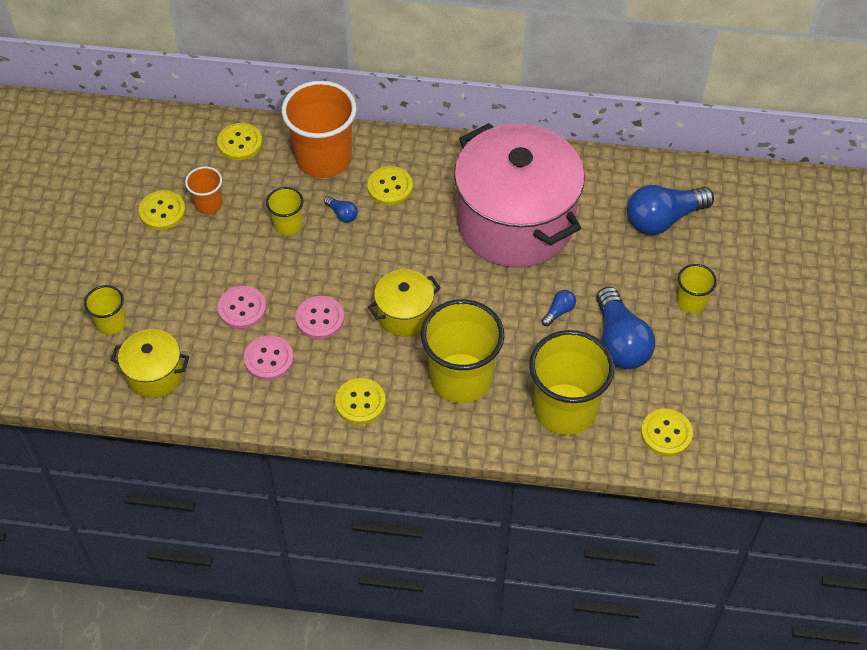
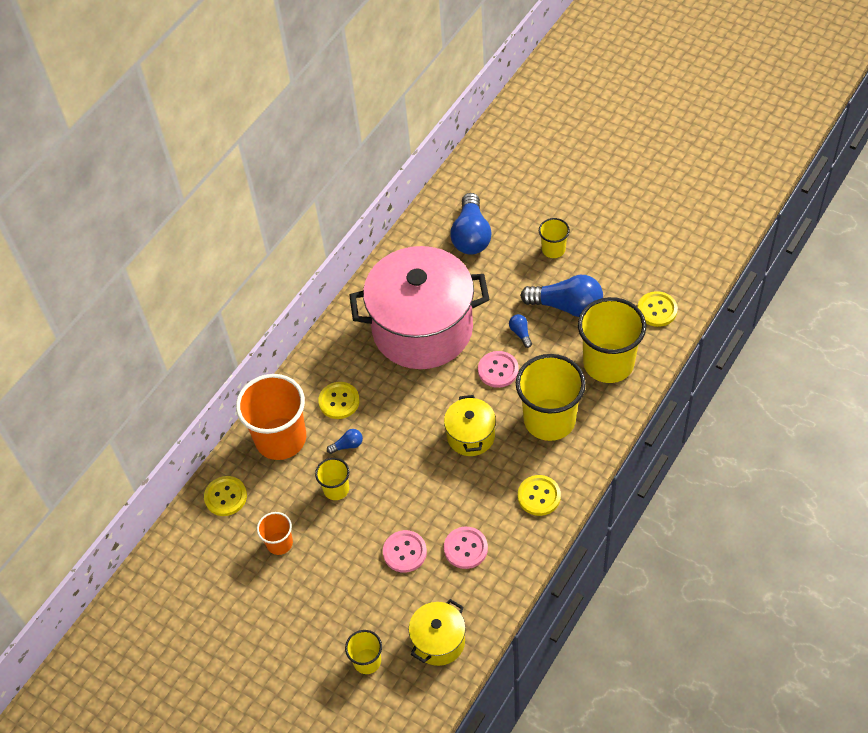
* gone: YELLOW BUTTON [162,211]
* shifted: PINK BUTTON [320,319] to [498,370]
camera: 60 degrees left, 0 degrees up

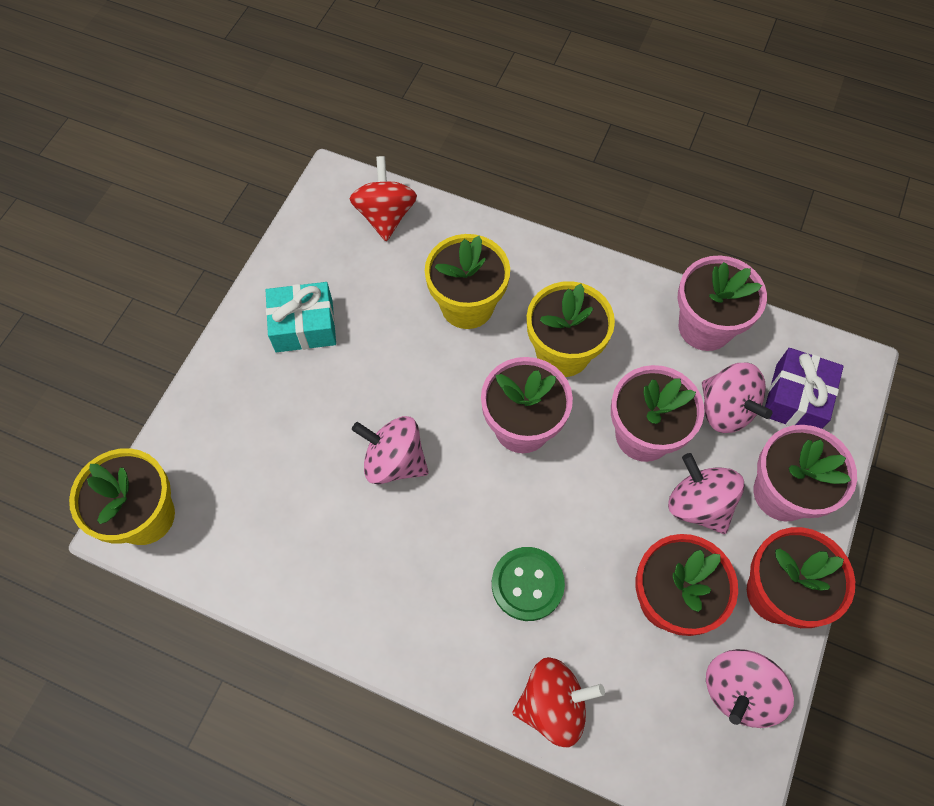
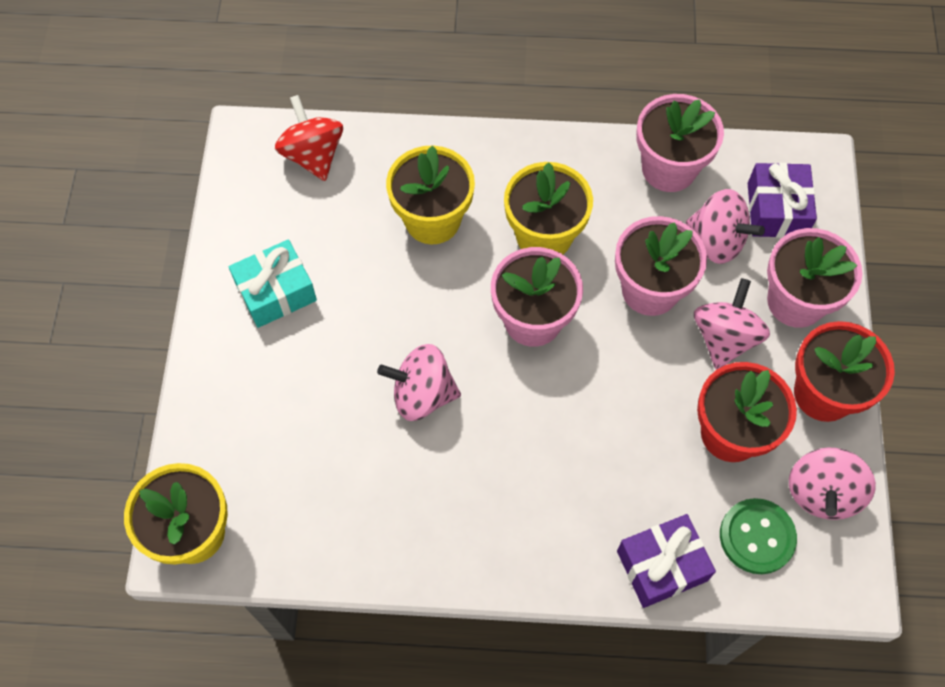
* rotated: PINK SPINNING TOP [698,505] = [724,338] 75 degrees clockwise
* shifted: GREEN BUTTON [527,584] to [757,537]
* swapped: RED SPINNING TOP [553,705] to PURPLE GIFT [661,565]
camera: 20 degrees left, 0 degrees up

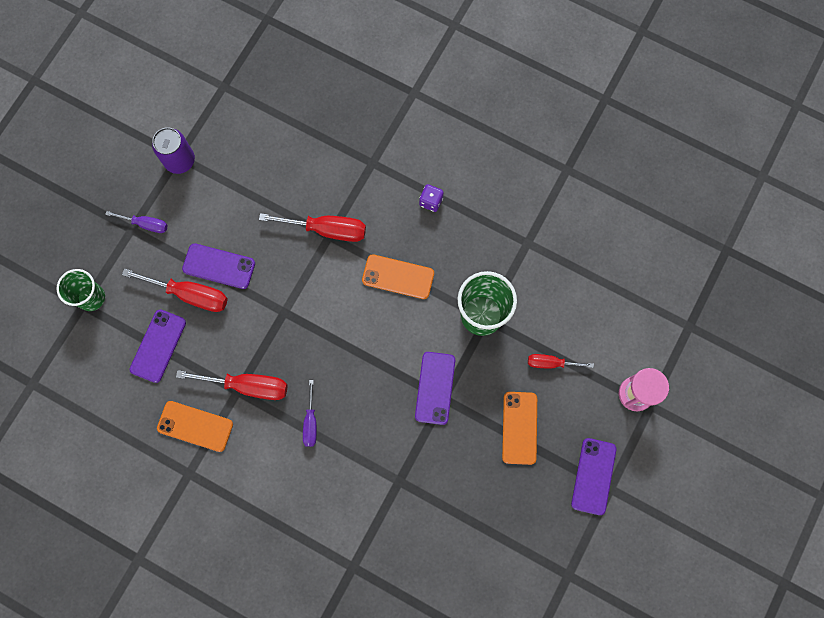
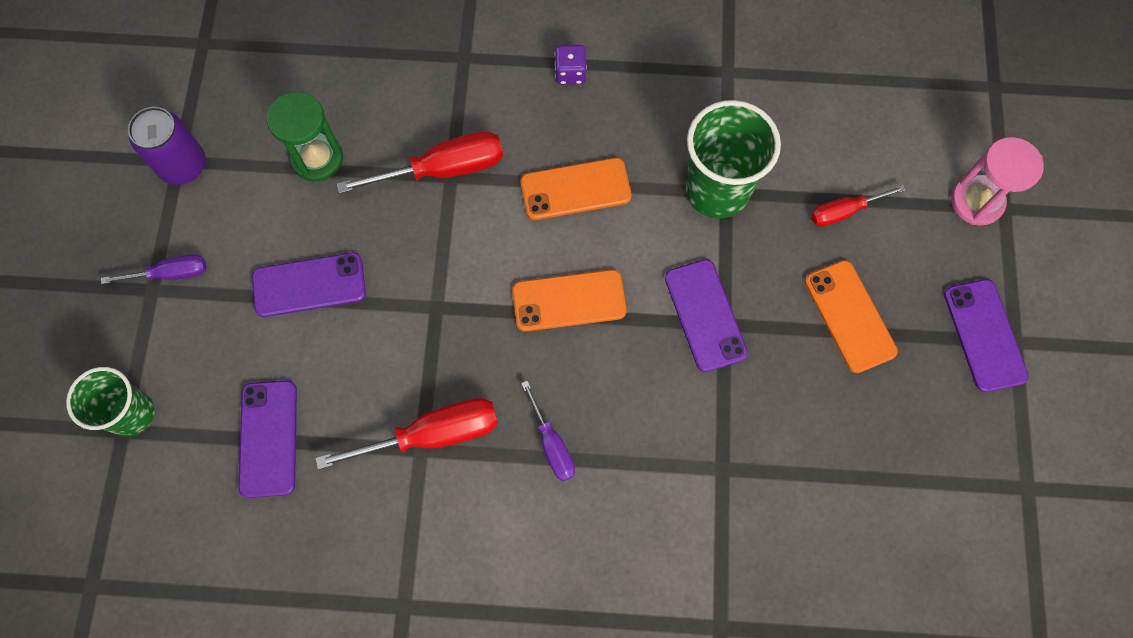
* gone: RED SCREWDRIVER [190,294]
* shifted: ORANGE PHONE [195,426] to [569,300]
* new: GREEN HOURGLASS [317,158]
camera: 25 degrees left, 5 degrees down

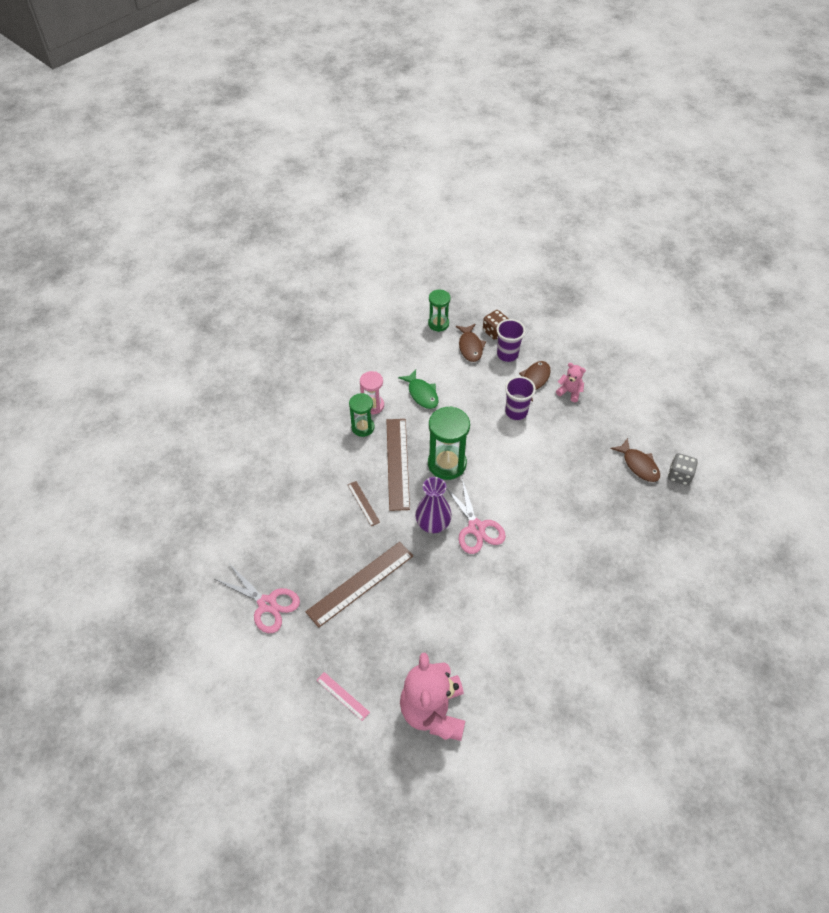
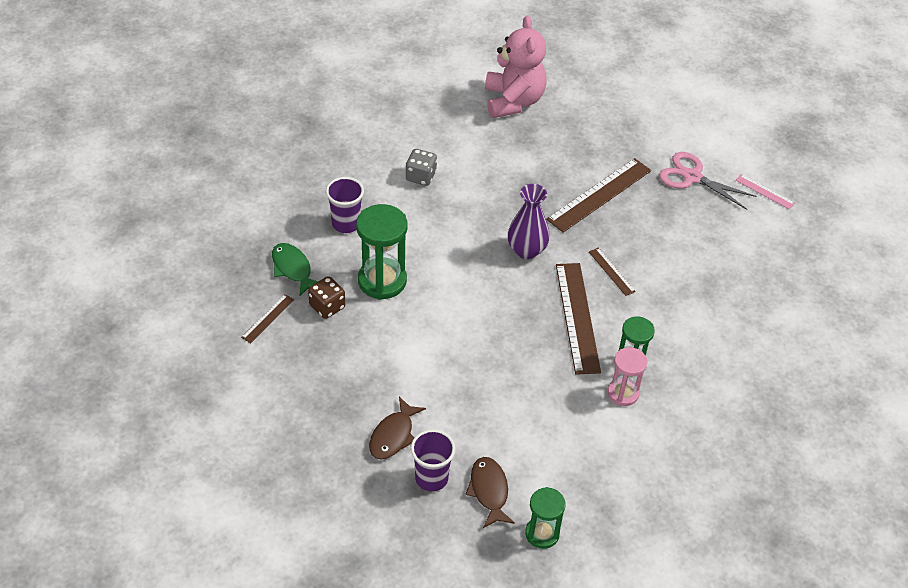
* shifted: BROWN DICE [495,331] to [327,306]
* gone: PINK TEDDY BEAR [569,392]
* shifted: GREEN FISH [422,394] to [293,269]
* shifted: PURPLE CUP [516,412] to [346,224]
* shifted: GREEN HOURGLASS [447,464] to [382,281]
* swapped: BROWN FISH [638,465] to BROWN RULER [268,318]
* shifted: GREY DICE [679,475] to [421,176]
* gone: PINK SCISSORS [476,528]
* shifted: PINK RULER [343,696] to [764,191]
camera: 175 degrees right, 5 degrees down

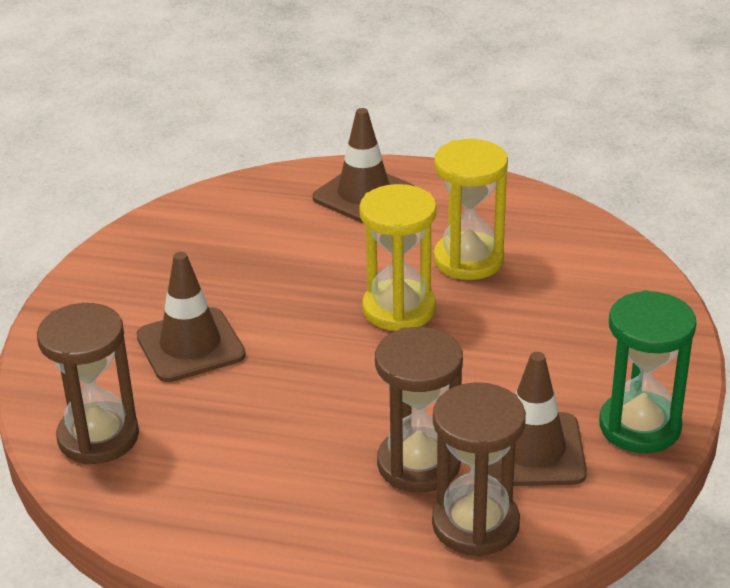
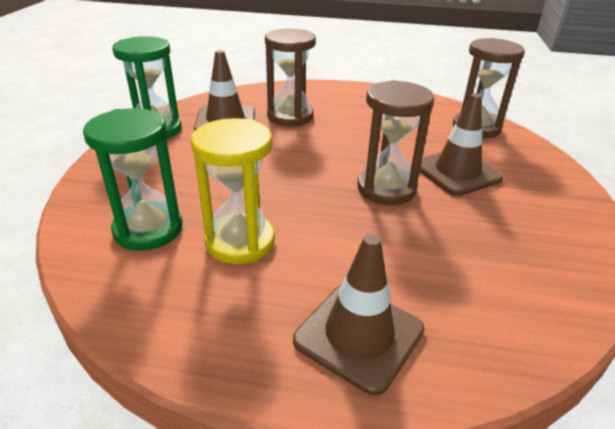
* gone: YELLOW HOURGLASS [399,309]
* shifted: BROWN HOURGLASS [475,524] to [386,188]
* new: GREEN HOURGLASS [148,229]
camera: 175 degrees right, 0 degrees up

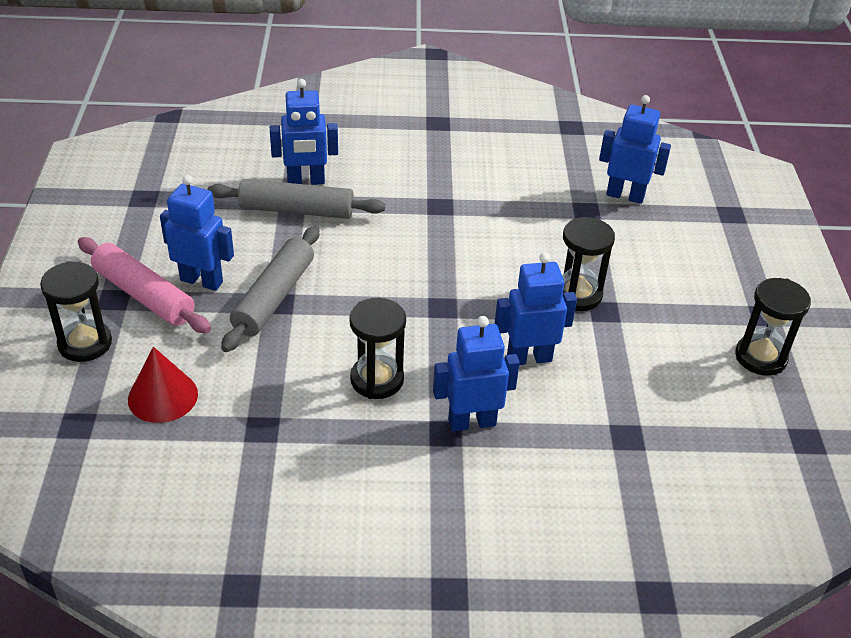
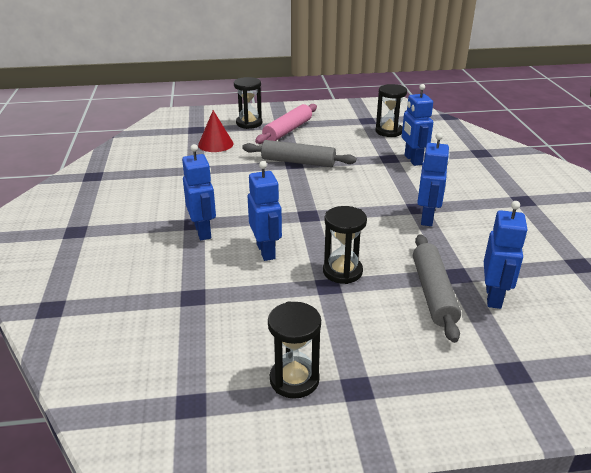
* shifted: BLUE ROBOT [201,281] to [427,218]
* shifted: GREY ROLLING PIN [296,210] to [433,293]
* shifted: BLACK HOURGLASS [377,379] to [388,131]
camera: 85 degrees right, 10 degrees down

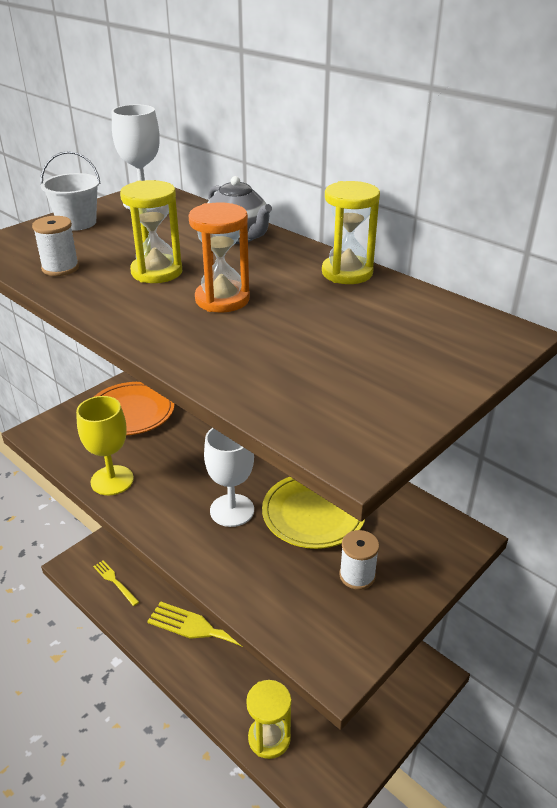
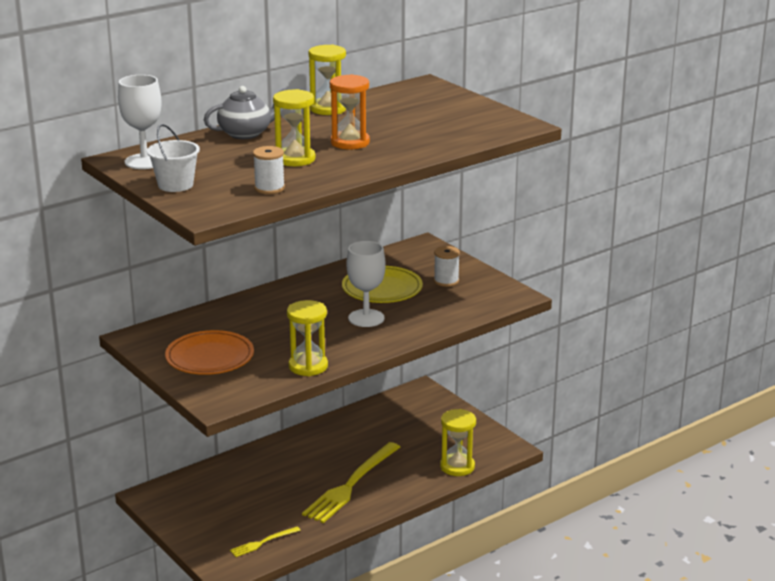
* swapped: YELLOW GOBLET [112,480] to YELLOW HOURGLASS [308,366]
camera: 80 degrees left, 10 degrees down

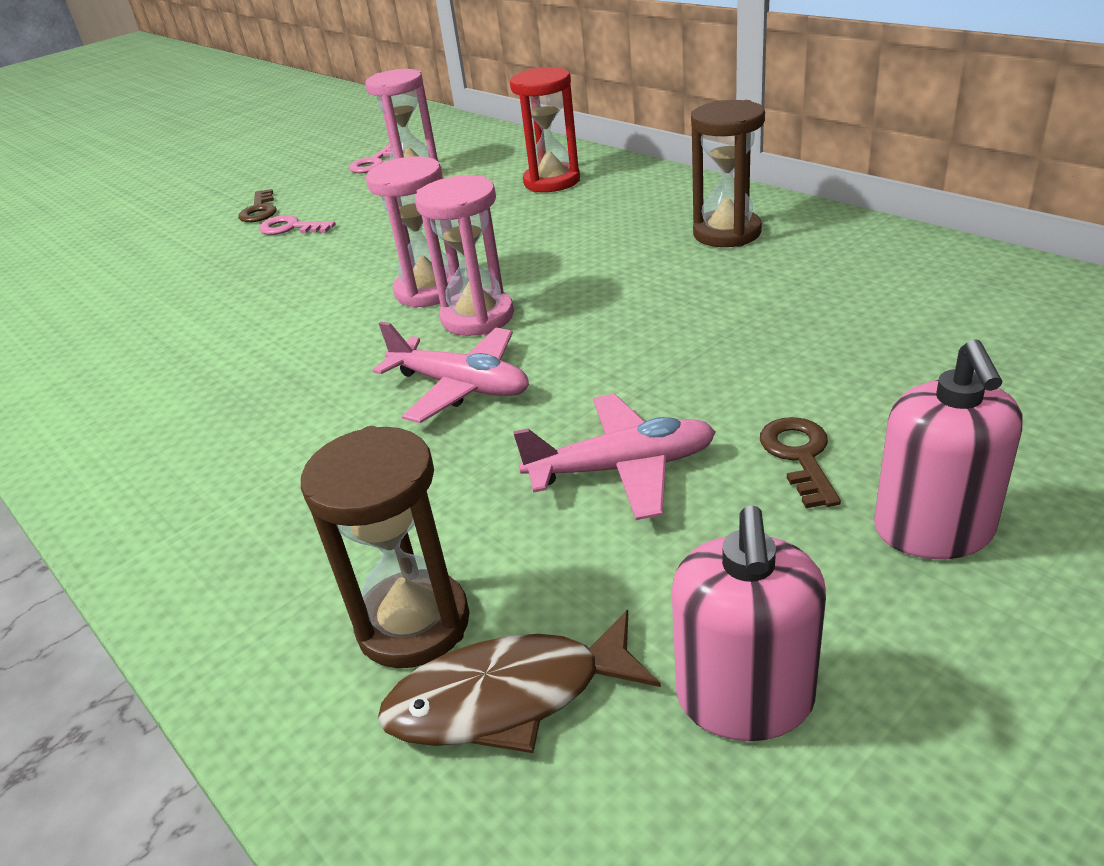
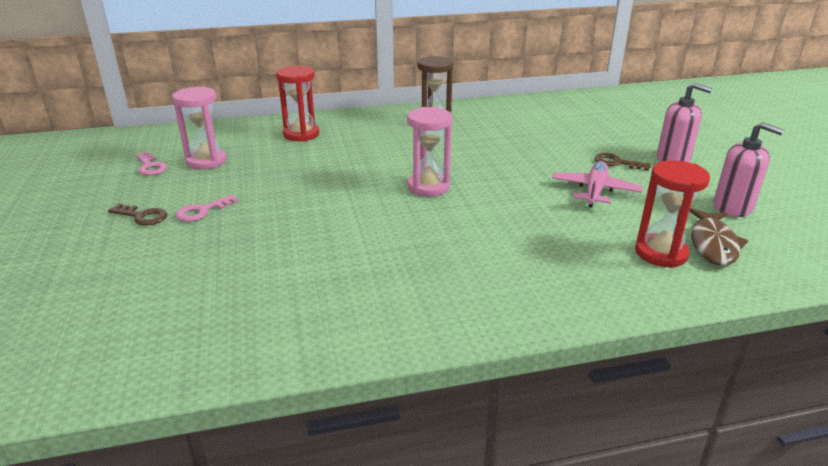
* gone: PINK HOURGLASS [429,291]
* gone: PINK PLANE [460,386]
* repainted: BROWN HOURGLASS [413,623] to RED HOURGLASS [661,253]
camera: 65 degrees left, 5 degrees down

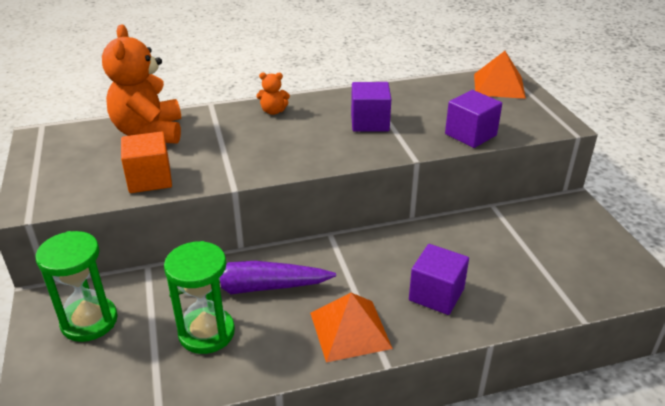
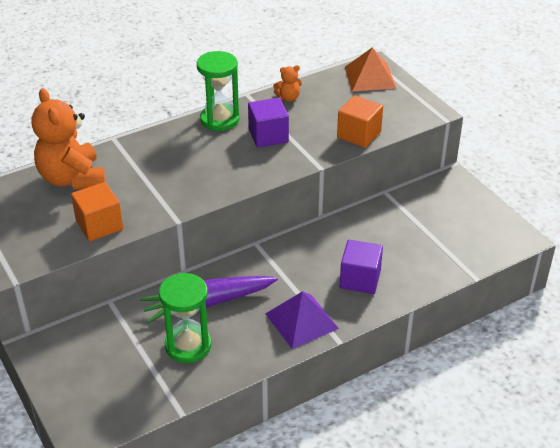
* shifted: ORANGE TEDDY BEAR [273,111] to [288,98]
* repainted: PURPLE CUBE [470,135] to ORANGE CUBE [359,134]
* shifted: GREEN HOURGLASS [89,321] to [219,119]
* repainted: ORANGE PYRAMID [350,330] to PURPLE PYRAMID [301,321]
camera: 15 degrees left, 5 degrees up

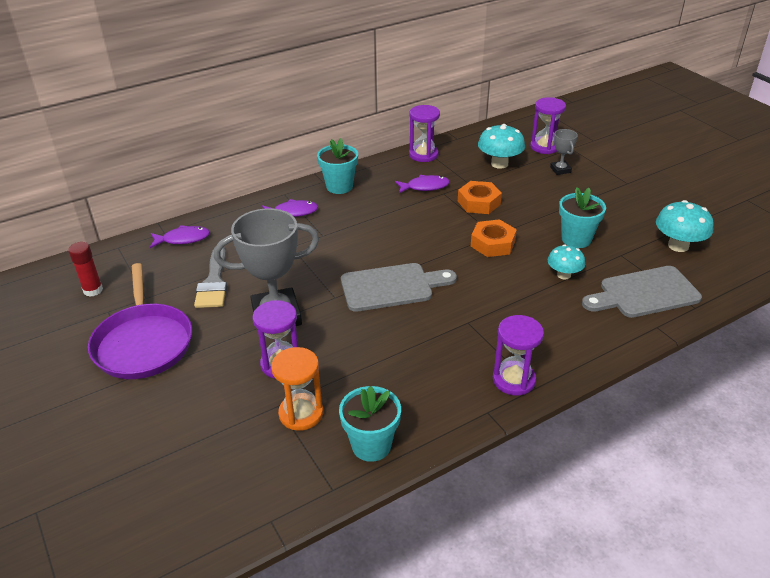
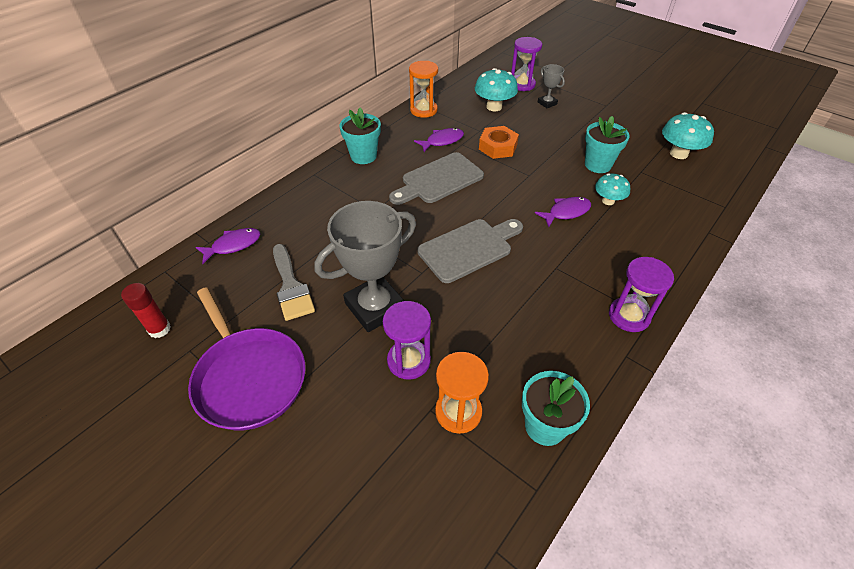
* repainted: PURPLE HOURGLASS [423,155] to ORANGE HOURGLASS [423,110]
* shifted: PURPLE FISH [292,212] to [566,212]
* gone: ORANGE NUT [493,243]
* shifted: GREY CUTTING BOARD [644,293] to [439,180]
camera: 20 degrees left, 10 degrees up

